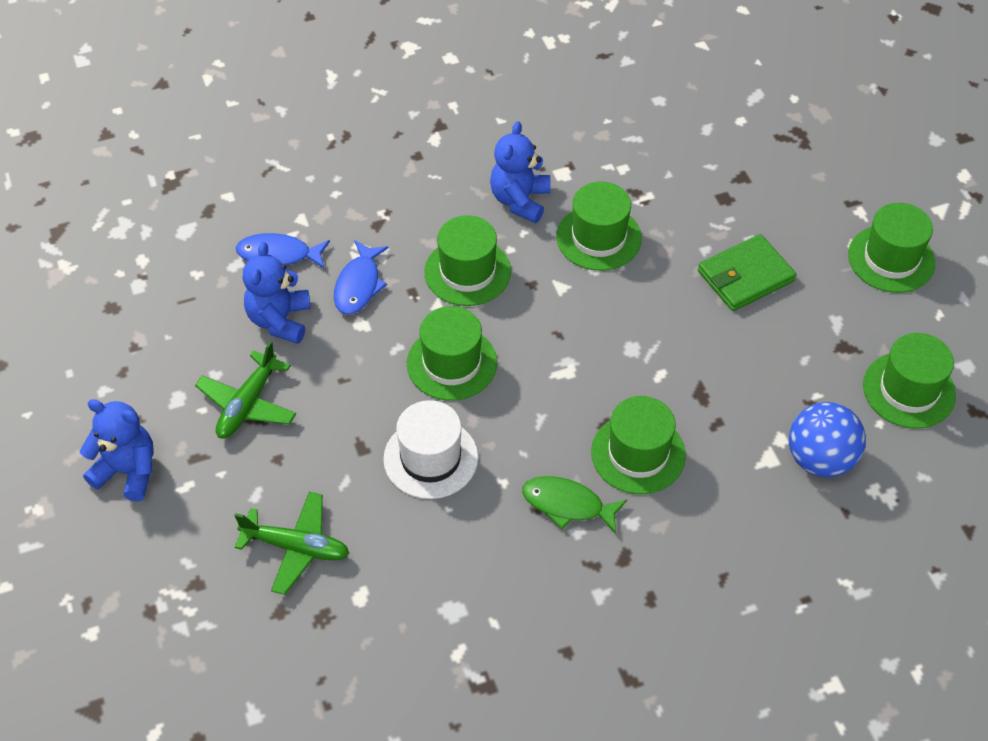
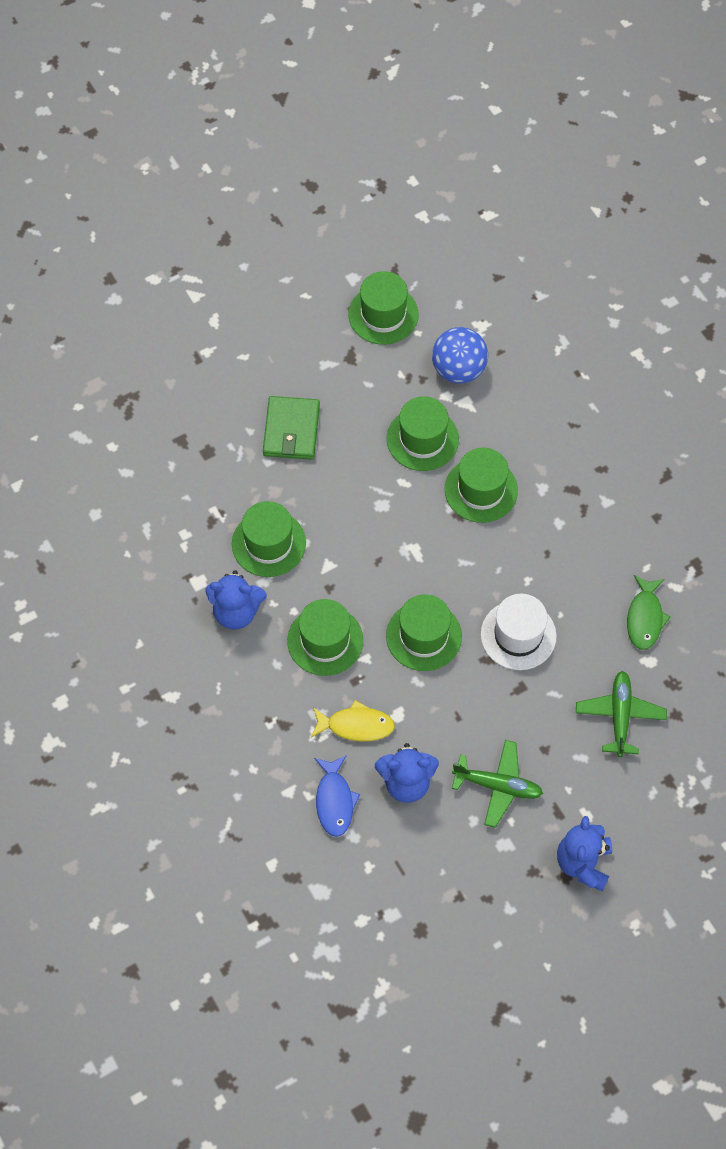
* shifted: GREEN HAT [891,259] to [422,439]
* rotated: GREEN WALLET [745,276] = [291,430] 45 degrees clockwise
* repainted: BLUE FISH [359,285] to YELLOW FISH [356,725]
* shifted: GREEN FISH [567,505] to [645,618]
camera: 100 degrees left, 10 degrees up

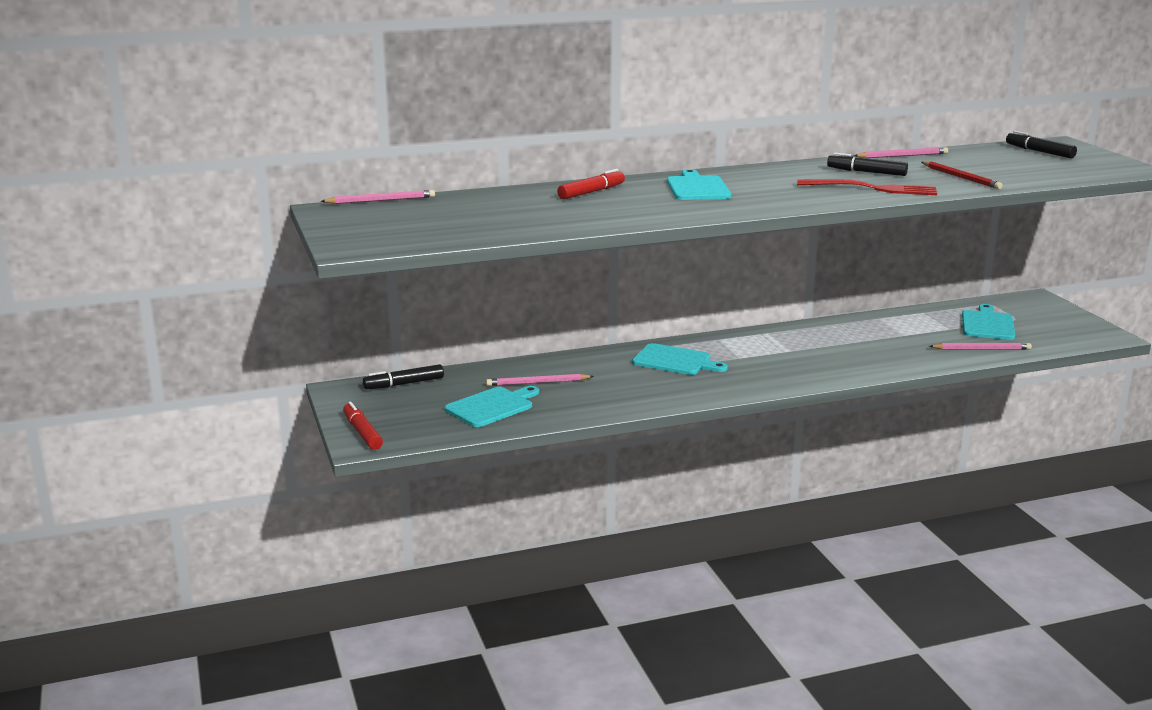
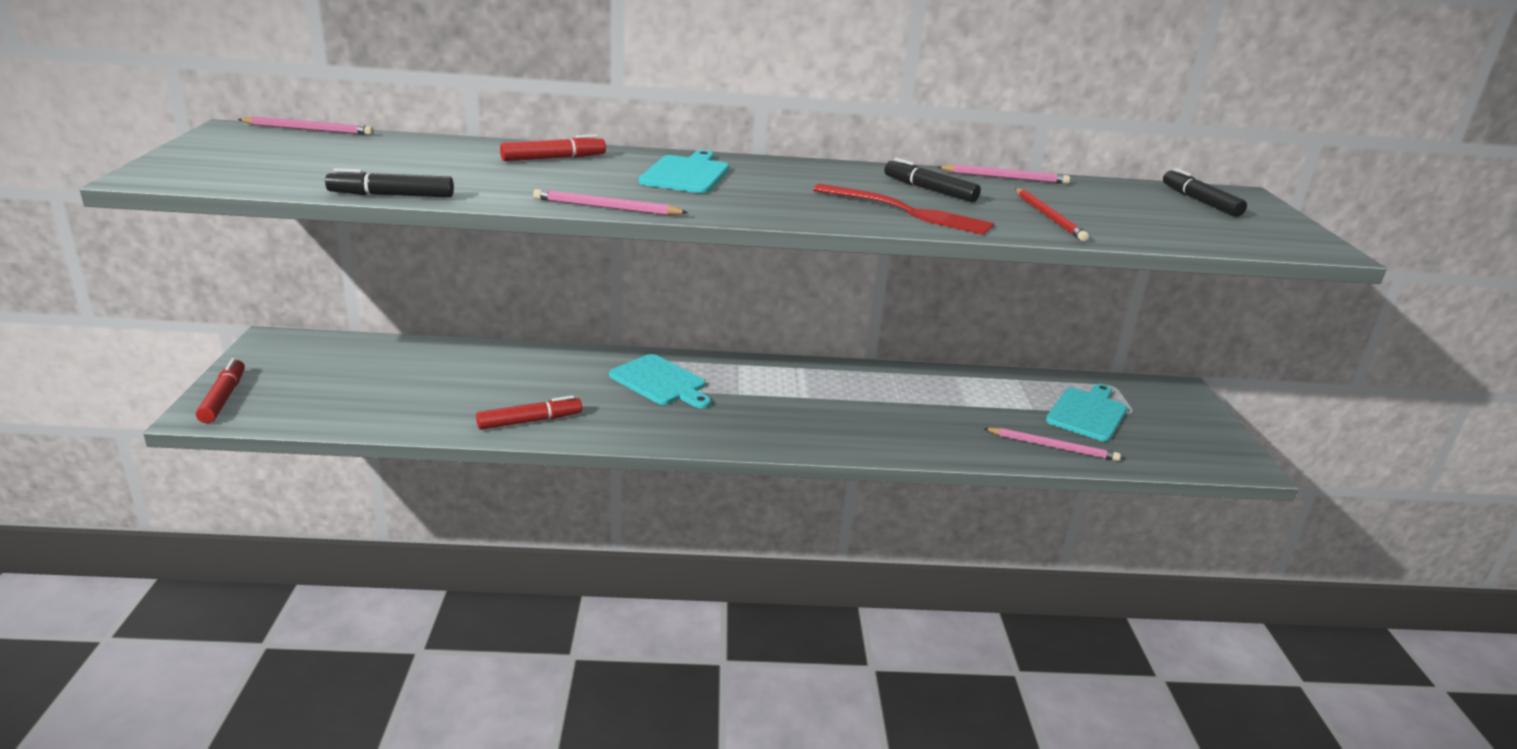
* shifted: BLACK MARKER [404,384] to [391,195]
* shifted: PINK PENCIL [538,383] to [607,207]
* gone: TURQUOISE CUTTING BOARD [492,406]
* new: RED MARKER [530,421]
camera: 15 degrees right, 5 degrees up

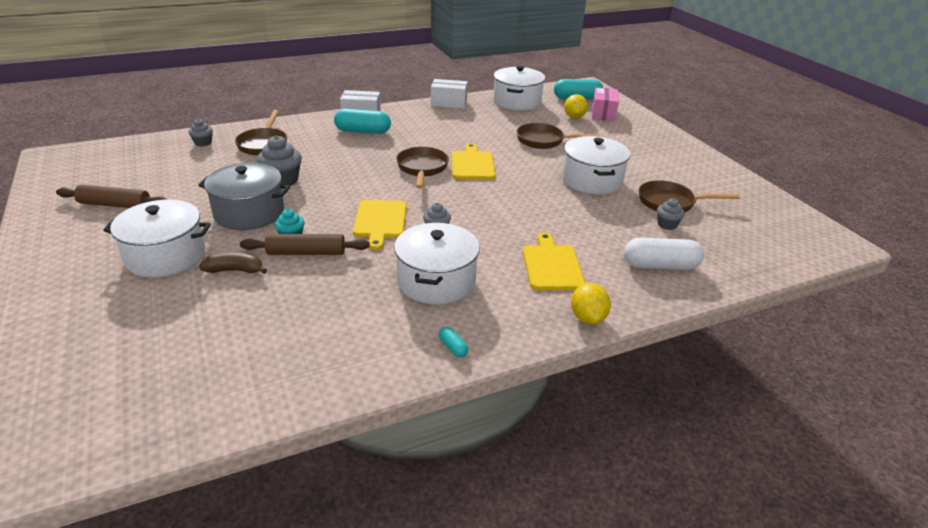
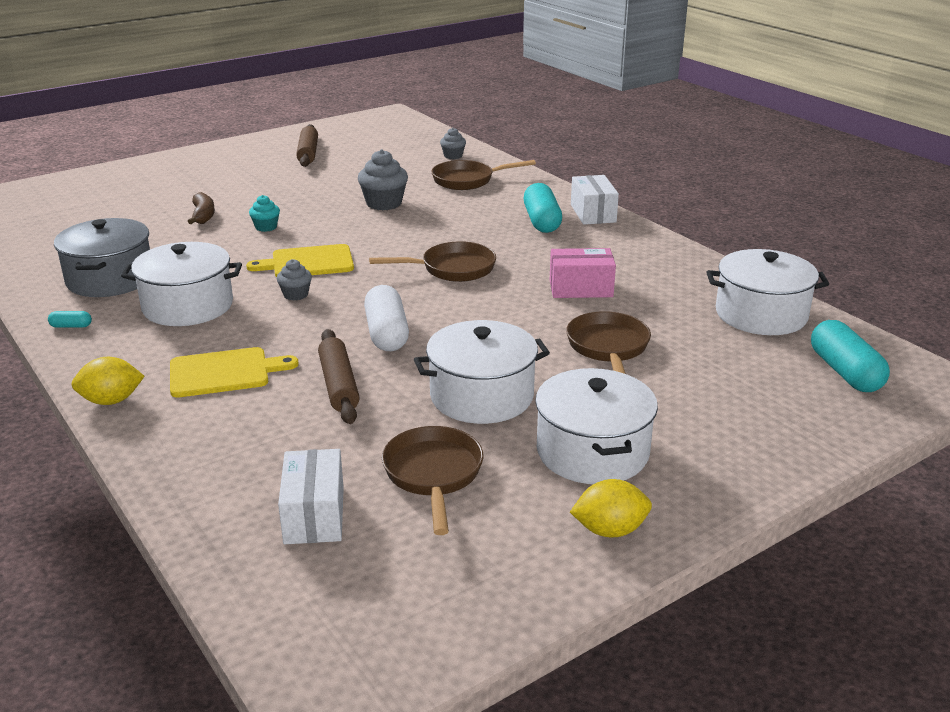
* shifted: WHITE BOX [449,103] to [314,515]
* shifted: PINK BOX [603,113] to [581,288]
* shifted: YELLOW LEMON [574,117] to [610,530]
* gone: YELLOW CUTTING BOARD [472,164]
* shifted: GREY POT [249,213] to [110,279]
* gone: GREY CUPCAKE [667,224]
* shifted: WHITE POT [166,256] to [592,452]
* shifted: BROWN ROLLING PIN [306,252] to [339,385]
* shifted: WHITE CAPSULE [660,266] to [387,333]
* rotated: TURQUOISE CAPSULE [453,347] = [71,326] 45 degrees clockwise
camera: 80 degrees right, 5 degrees down

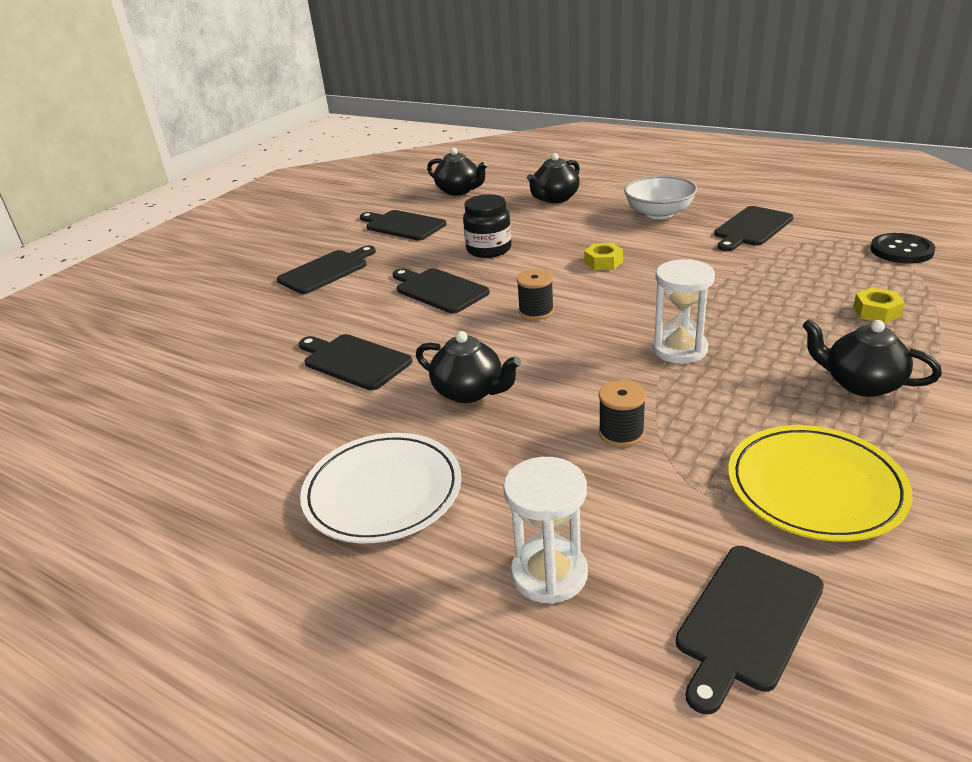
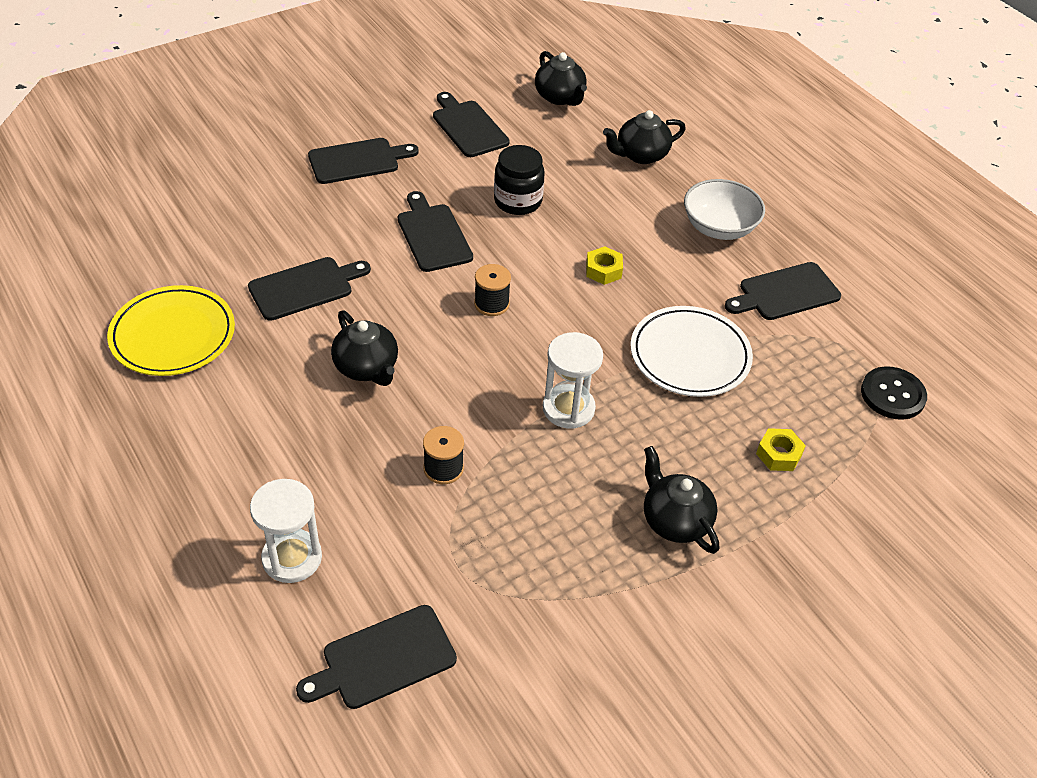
* rotated: BLACK CUTTING BOARD [354,361] = [305,287] 90 degrees clockwise
* shifted: YELLOW PLATE [815,487] to [173,335]
* shifted: WHITE PLATE [383,492] to [690,355]
camera: 20 degrees right, 15 degrees up

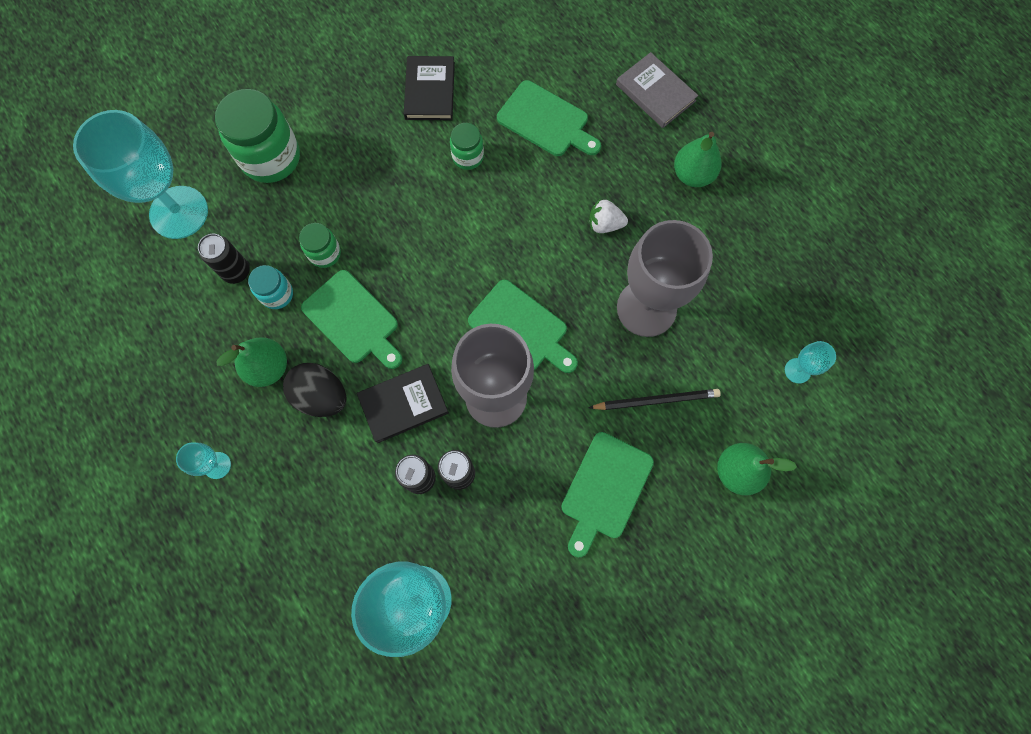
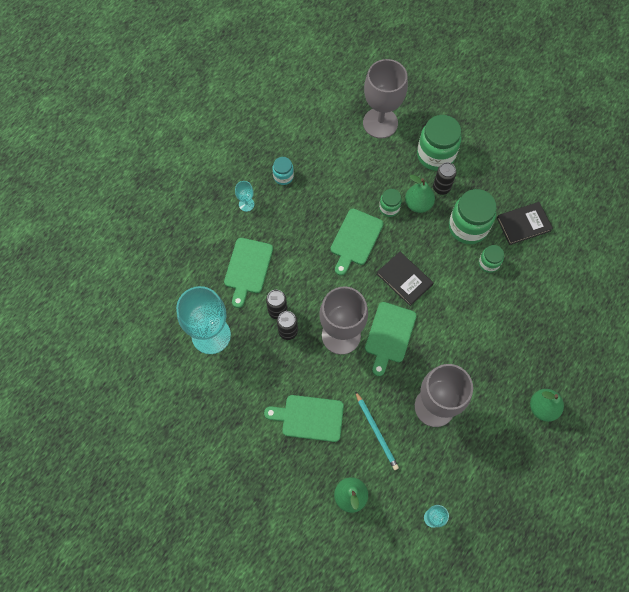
* gone: GREY BOOK [655,93]
* shifted: GREEN CUTTING BOARD [546,121] to [248,268]
* repainted: TURQUOISE GOBLET [179,212] to GREY GOBLET [380,123]
* gone: WHITE STRAWBERRY [604,224]
* shifted: BLACK CAN [236,272] to [441,188]
* shifted: TURQUOISE JAR [277,294] to [283,176]
* shifted: GREEN PEAR [268,367] to [418,204]
* gone: BLACK EGG [321,396]
* shifted: BLACK BOOK [403,404] to [404,279]
* repainted: BLACK PENCIL [656,400] to TURQUOISE PENCIL [376,431]
* new: GREEN JAR [468,227]
camera: 70 degrees right, 5 degrees down

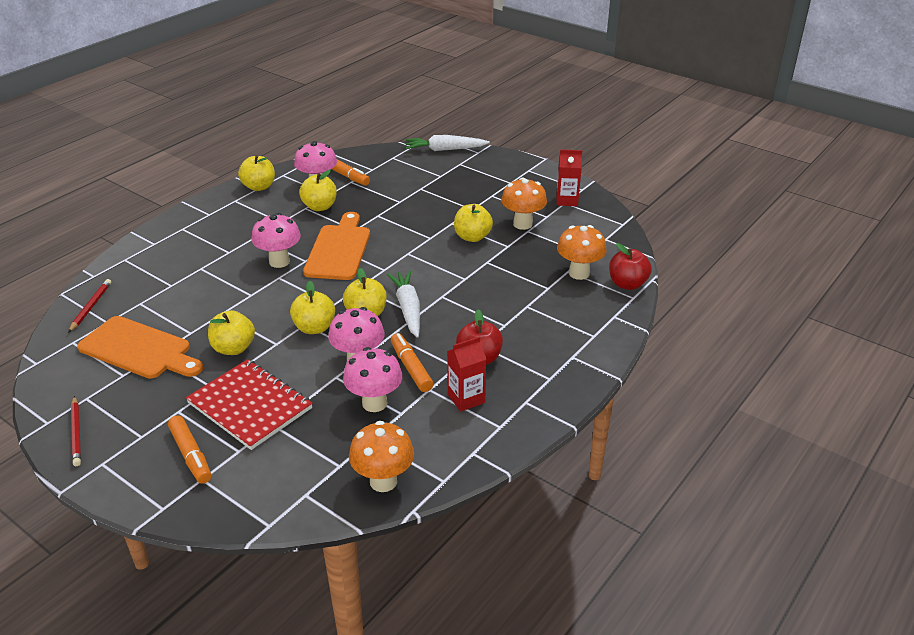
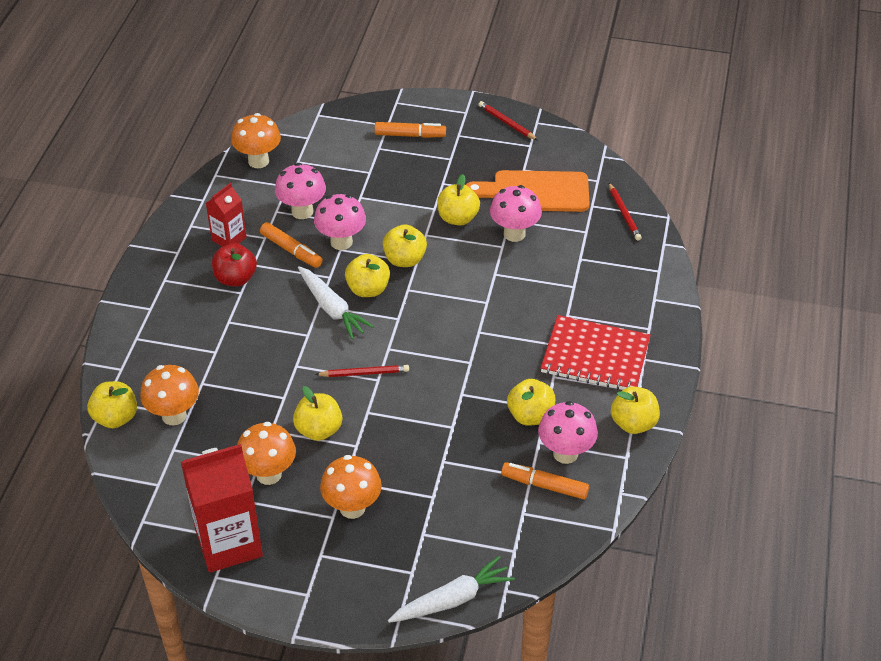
* scaled: RED CARTON [567,200] = [229,543] x1.85
* gone: ORANGE CUTTING BOARD [339,250]
* shifted: PINK MUSHROOM [279,261] to [514,234]
* repainted: RED APPLE [627,284] to YELLOW APPLE [115,418]
* shifted: RED NOTEBOOK [250,406] to [595,356]
* rotated: ORANGE MARKER [191,455] = [410,135] 150 degrees clockwise
* new: RED PENCIL [364,373]
* new: ORANGE MUSHROOM [352,508]
camera: 155 degrees right, 10 degrees up

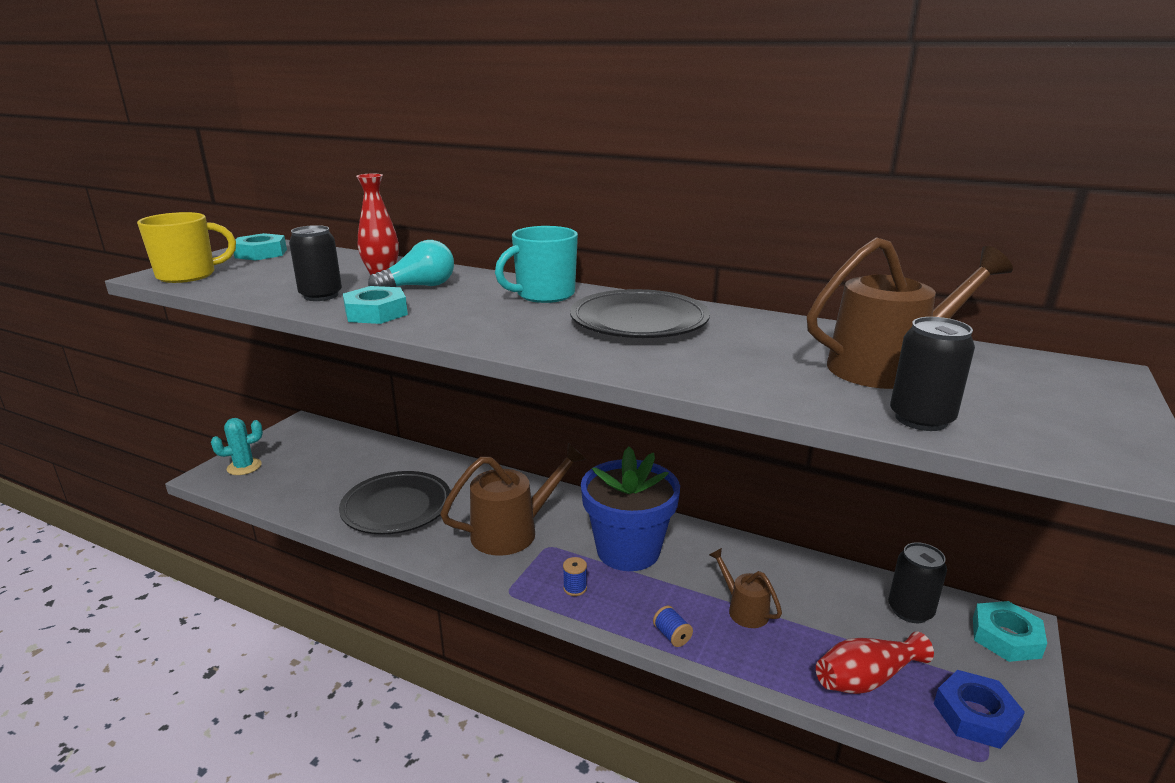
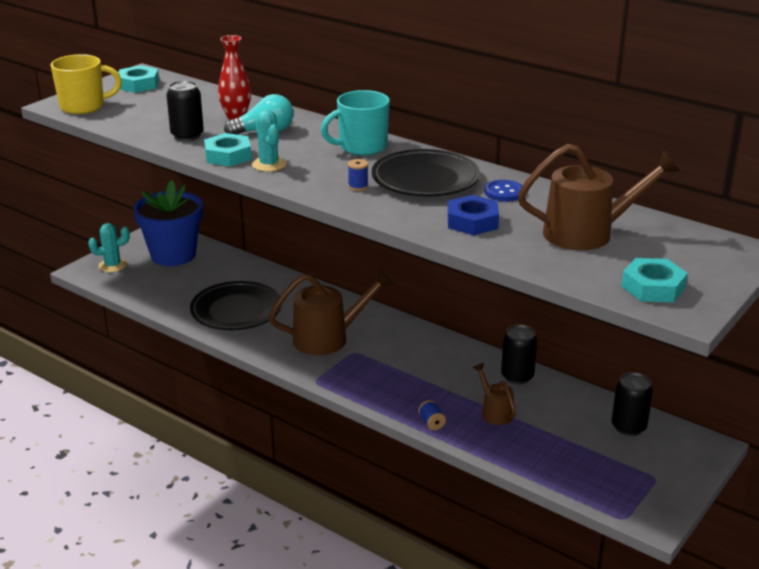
* shifted: BLACK CAN [921,419] to [517,376]
* shifted: BLUE FLOWER POT [628,550] to [173,255]
* shifted: BLUE SPOOL [575,588] to [358,186]
* shifted: TURQUOISE NUT [1006,637] to [653,287]
* gone: RED VASE [866,678]
* shifted: BLUE NUT [975,715] to [472,221]
* new: TURQUOISE CACTUS [269,164]
* new: BLUE BUTTON [504,192]
camera: 10 degrees right, 5 degrees up

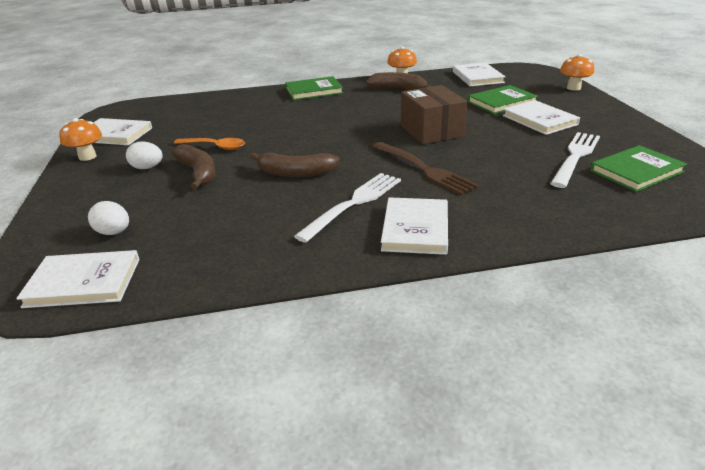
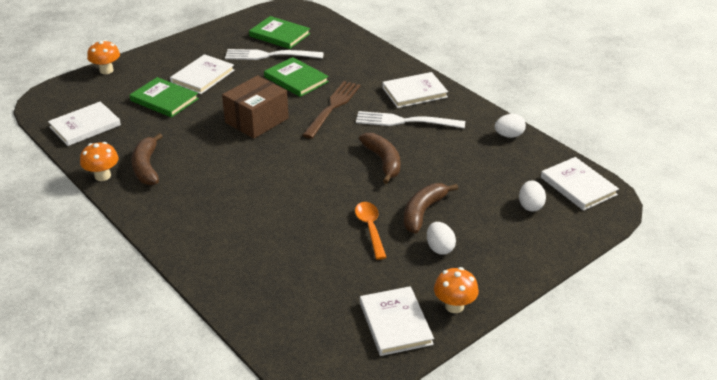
* shifted: GREEN BOOK [314,91] to [296,79]
* new: WHITE EGG [509,135]
camera: 120 degrees left, 5 degrees up

